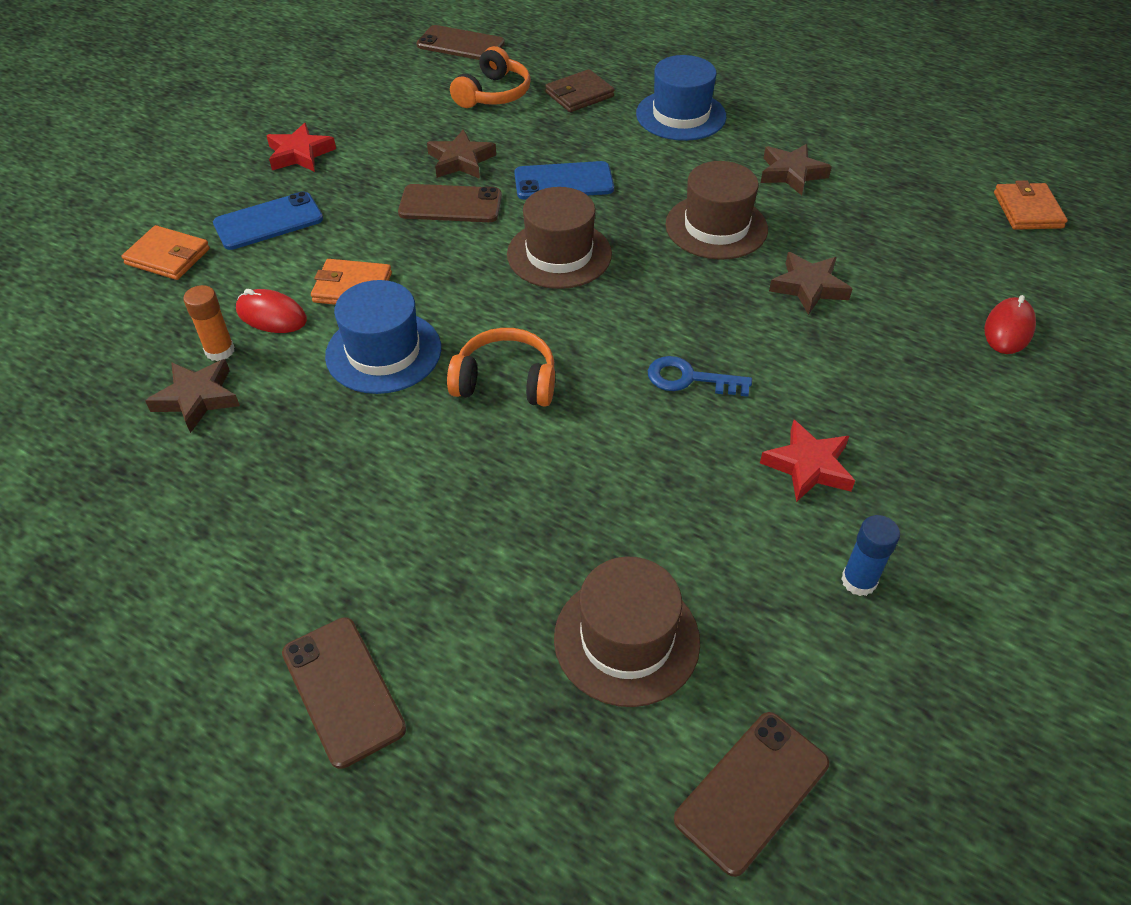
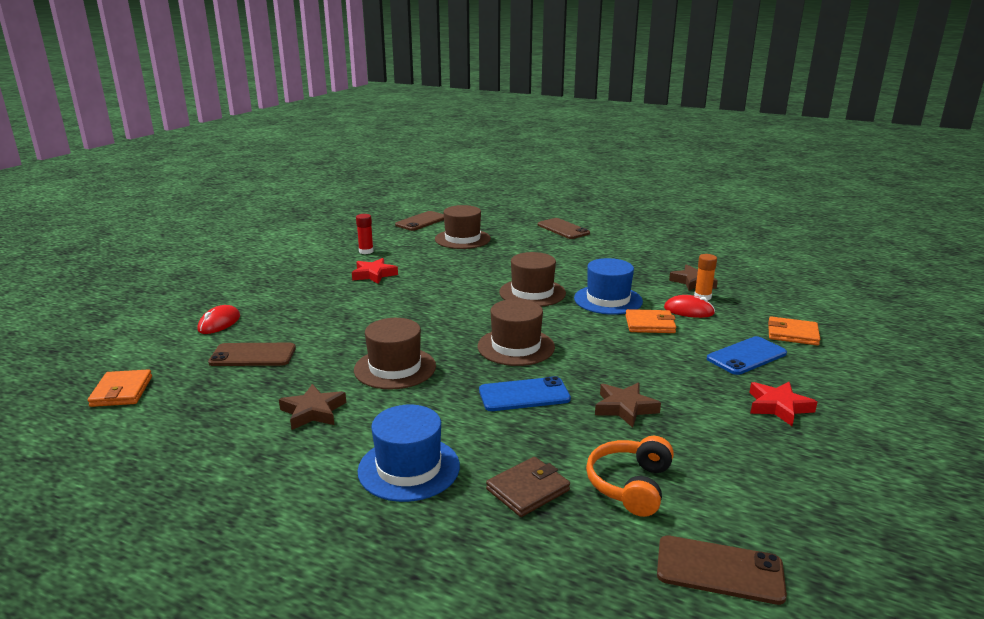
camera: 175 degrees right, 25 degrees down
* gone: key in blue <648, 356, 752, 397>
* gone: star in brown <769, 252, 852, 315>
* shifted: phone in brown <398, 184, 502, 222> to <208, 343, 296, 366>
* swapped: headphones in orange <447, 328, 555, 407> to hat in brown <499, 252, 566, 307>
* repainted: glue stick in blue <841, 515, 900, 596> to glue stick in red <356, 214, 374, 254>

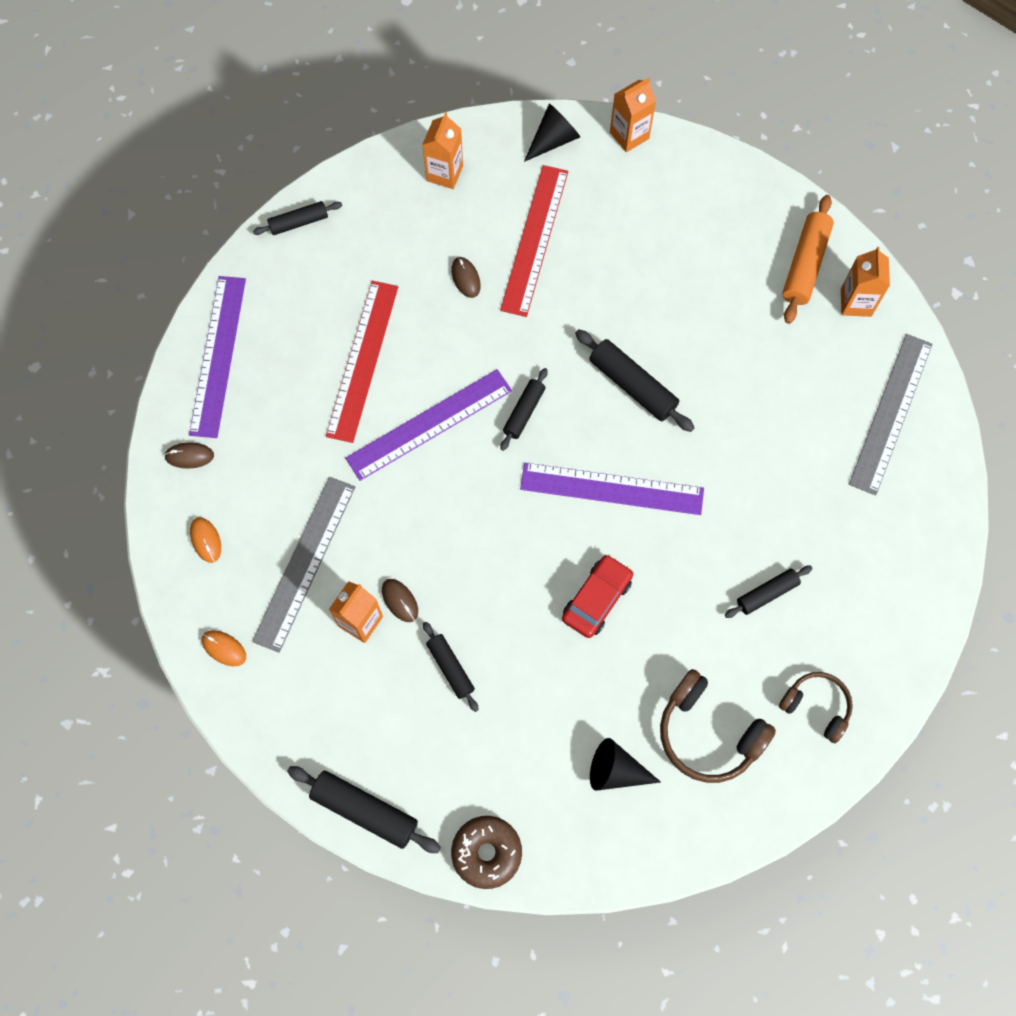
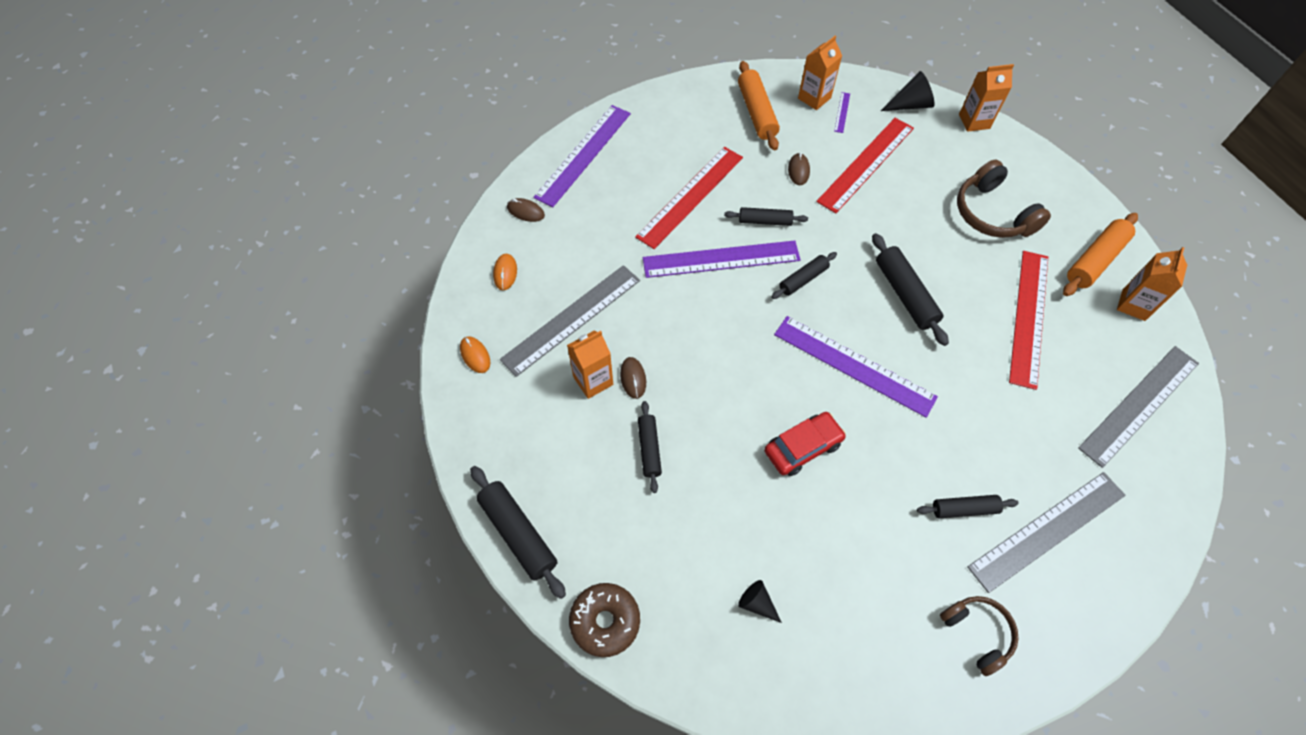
camera: 25 degrees right, 10 degrees down
* new: rolling pin in orange <738, 61, 780, 151>
* new: ruler in purple <834, 92, 850, 133>
* new: ruler in grey <968, 472, 1126, 593>
* new: ruler in red <1009, 251, 1048, 390>
* shifted: rolling pin in black <253, 201, 342, 235> to <724, 207, 808, 226>
* shifted: headphones in brown <660, 669, 776, 783> to <957, 160, 1051, 238>
* scaled: cone in black <590, 738, 661, 791> = <738, 580, 782, 623> x0.64

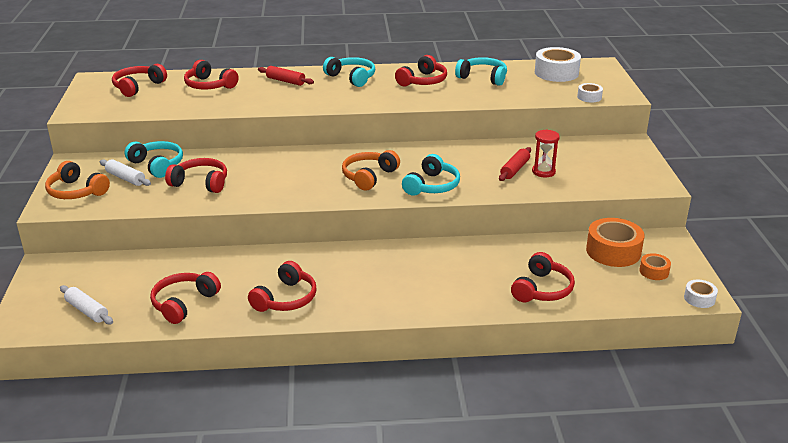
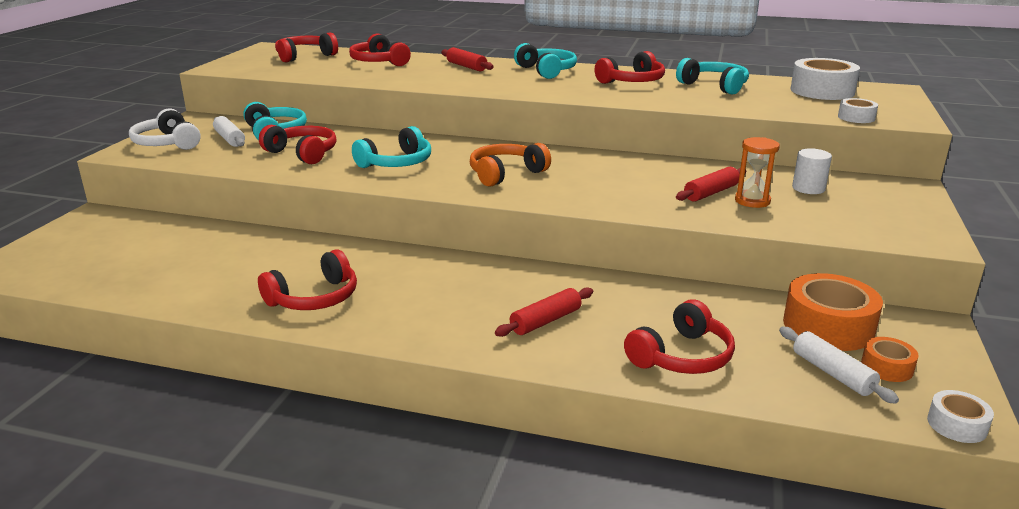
camera: 20 degrees right, 5 degrees down
* gone: headphones in red <150, 272, 221, 324>
* new: rolling pin in red <495, 287, 593, 337>
* new: cylinder in white <792, 148, 832, 194>
* shifted: rolling pin in white <60, 285, 113, 324> to <779, 327, 899, 404>
* shifted: headphones in turquoise <402, 154, 460, 196> to <352, 126, 431, 168>
* repainted: headphones in orange <45, 161, 110, 199> to headphones in white <129, 108, 201, 150>
* repainted: hourglass in red <532, 129, 560, 177> to hourglass in orange <735, 137, 780, 208>

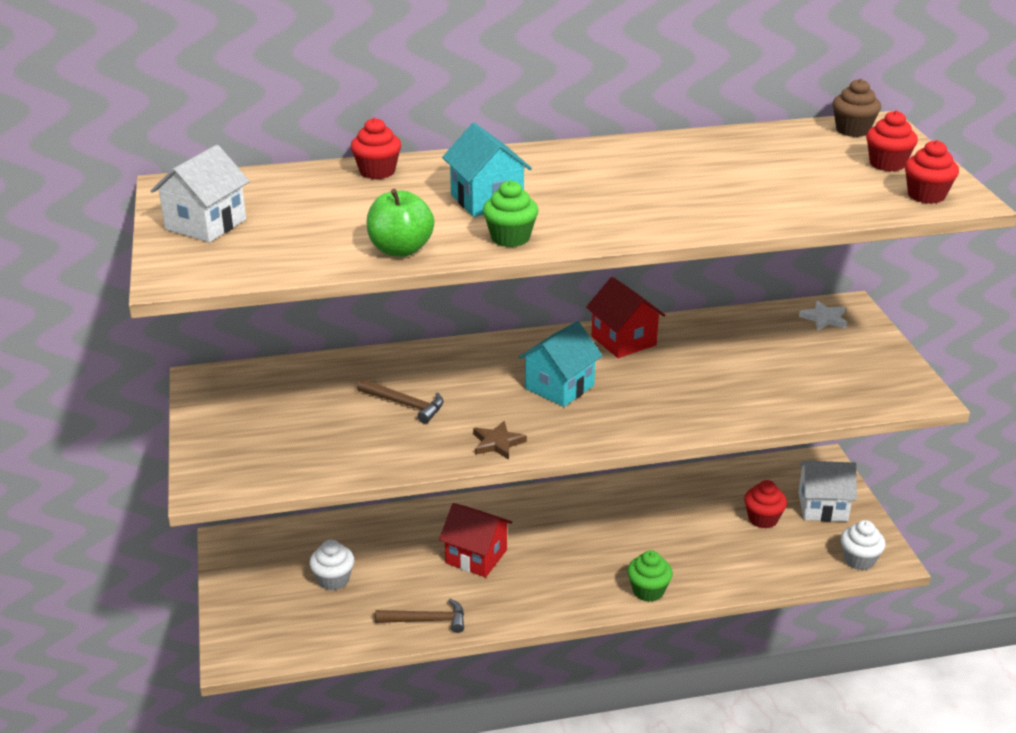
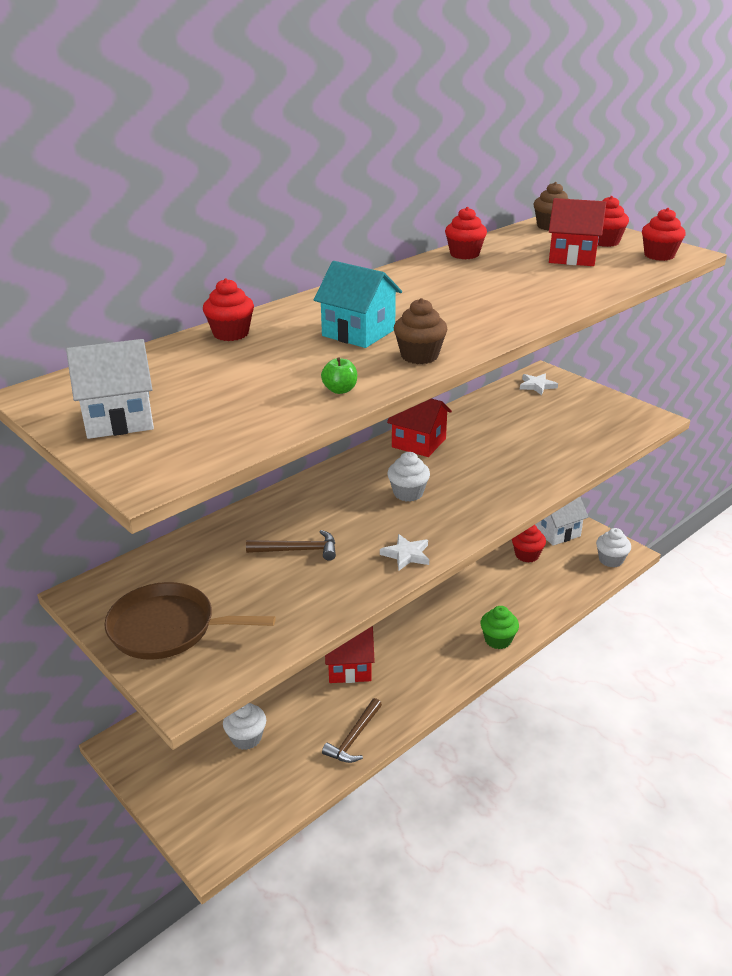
camera: 30 degrees left, 0 degrees up
* new: pan in brown <104, 582, 276, 659>
* new: cupcake in red <445, 207, 487, 259>
* new: house in red <549, 198, 606, 266>
* swapped: house in turquoise <518, 321, 603, 407> to cupcake in white <387, 452, 430, 502>
* repainted: star in brown <473, 421, 527, 460> to star in white <380, 534, 429, 570>
* repainted: cupcake in green <483, 180, 538, 247> to cupcake in brown <394, 298, 448, 364>
* rotated: house in white <151, 145, 250, 242> = <66, 339, 154, 439> 75 degrees clockwise
* rotated: hammer in brown <375, 598, 464, 633> = <322, 698, 382, 763> 150 degrees clockwise
* scaled: apple in green <367, 189, 434, 257> = <321, 357, 357, 394> x0.53

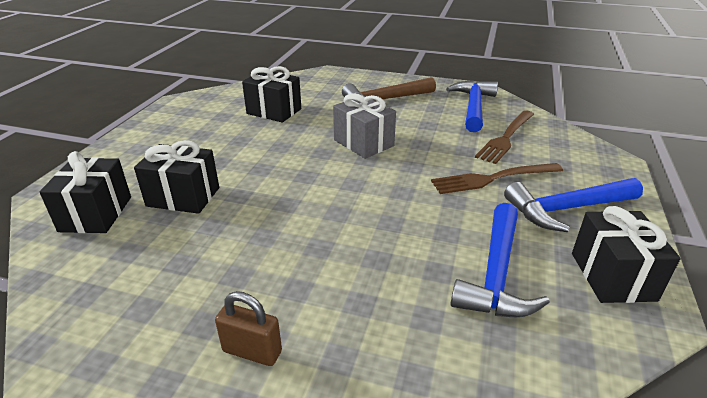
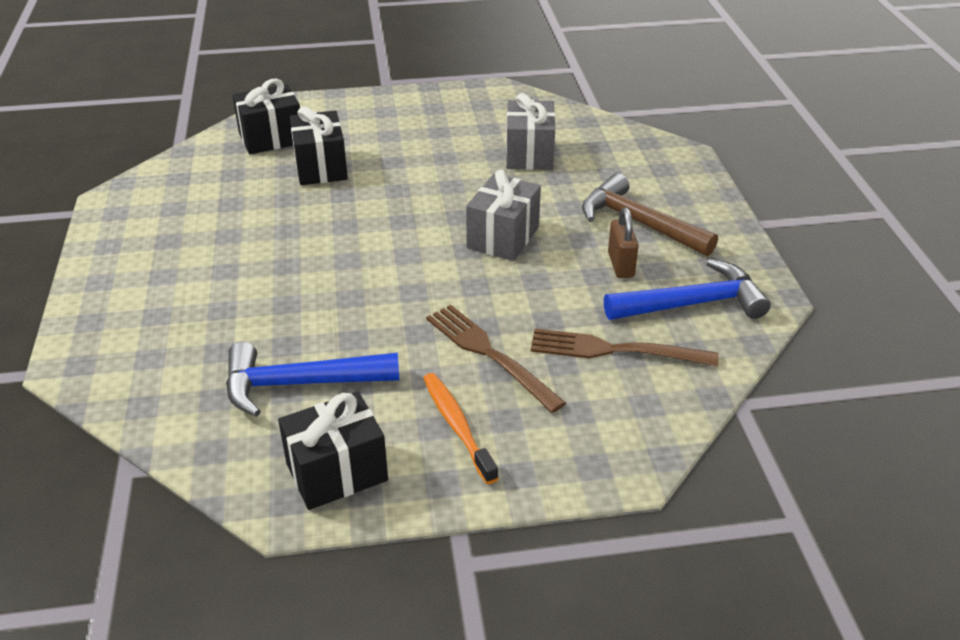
camera: 65 degrees right, 5 degrees up
* shifted: padlock in brown <215, 291, 282, 366> to <608, 207, 639, 278>
* swapped: hammer in blue <504, 178, 643, 232> to toothbrush in orange <423, 373, 499, 484>
* repainted: gift in black <242, 66, 301, 123> to gift in grey <506, 93, 555, 170>

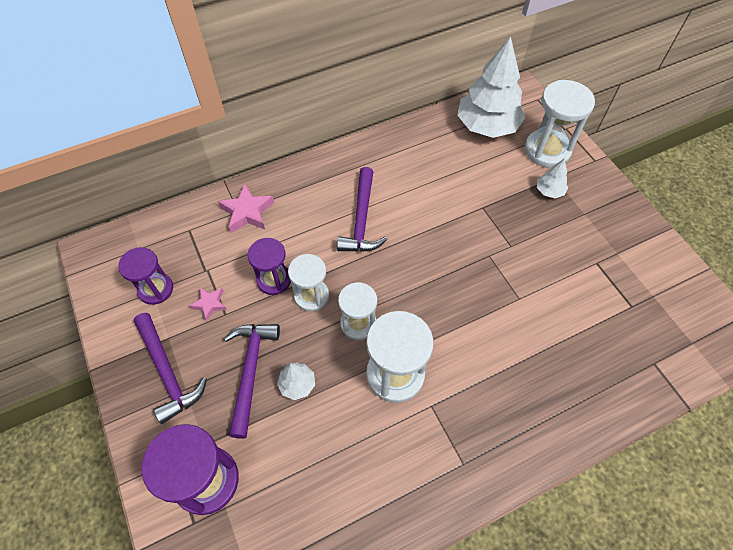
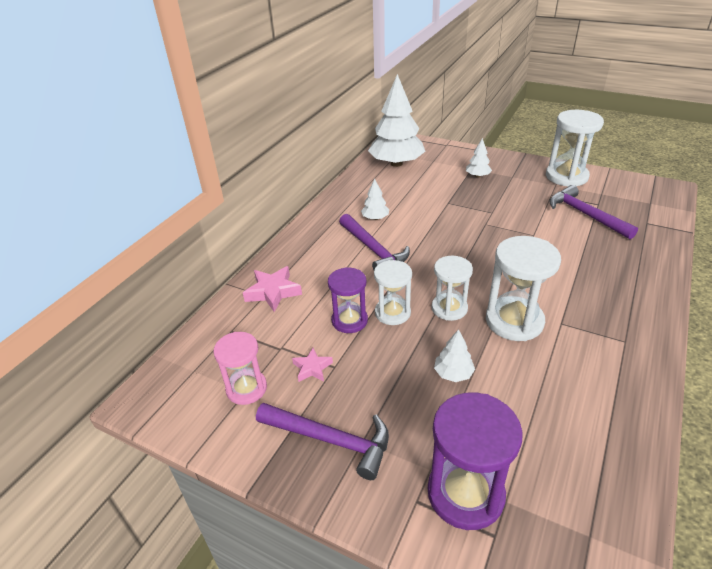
camera: 35 degrees left, 20 degrees down
* new: tree in white <361, 179, 389, 220>
* shifted: hammer in purple <224, 324, 280, 439> to <549, 185, 638, 239>
* shifted: hourglass in white <525, 80, 595, 168> to <546, 110, 604, 187>
* repainted: hourglass in purple <118, 247, 173, 305> to hourglass in pink <213, 332, 267, 405>

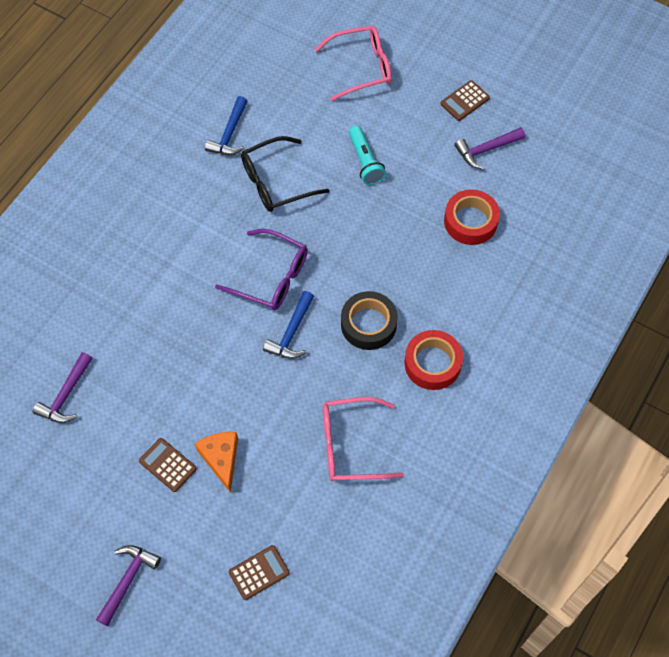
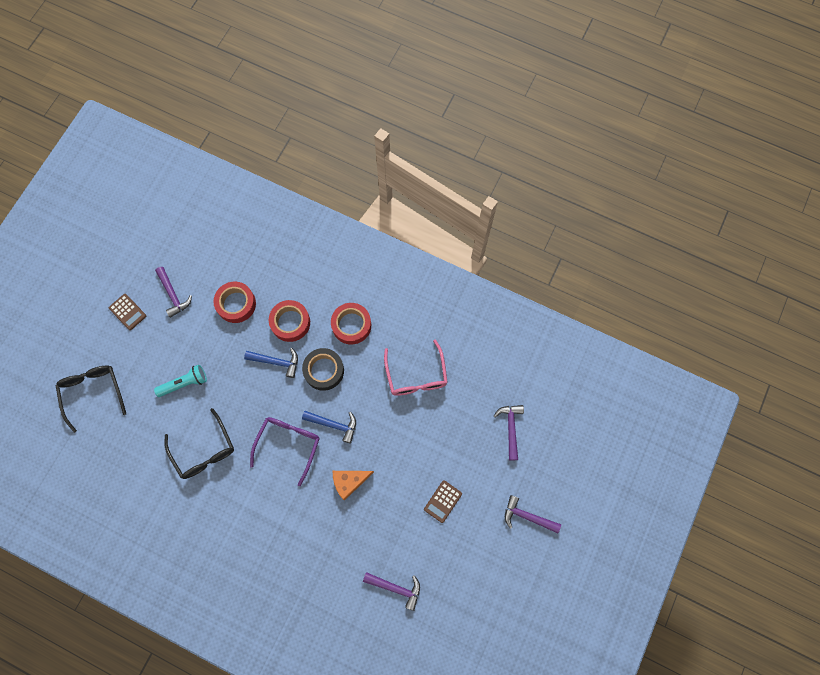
camera: 95 degrees left, 10 degrees up
* new: tape in red <269, 300, 310, 342>
* shifted: cheese in orange <195, 432, 238, 493> to <333, 471, 374, 501>
* shifted: hammer in blue <205, 96, 248, 155> to <244, 348, 298, 378>
* swapped: calculator in brown <229, 545, 290, 600> to hammer in purple <494, 405, 524, 461>
* repainted: glasses in pink <314, 26, 392, 101> to glasses in black <56, 366, 126, 433>

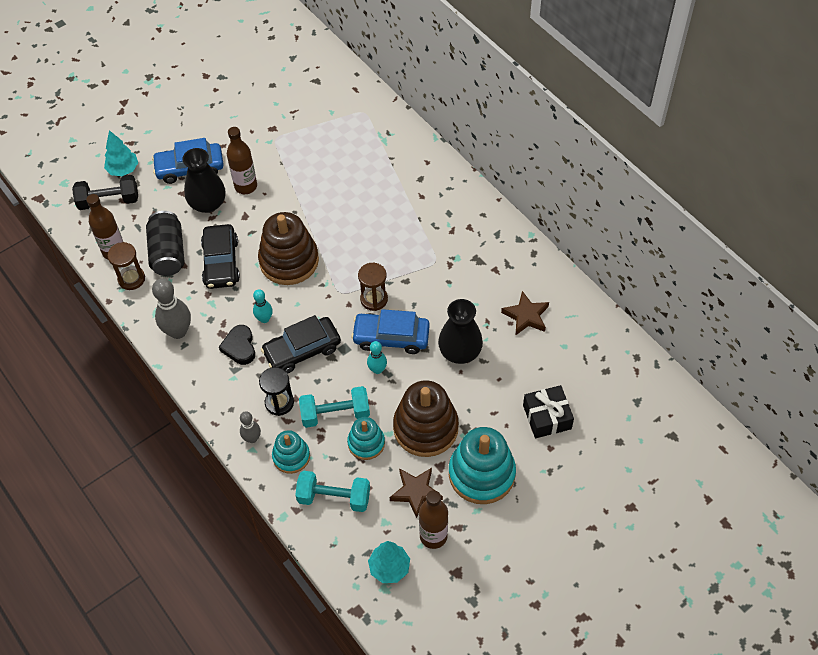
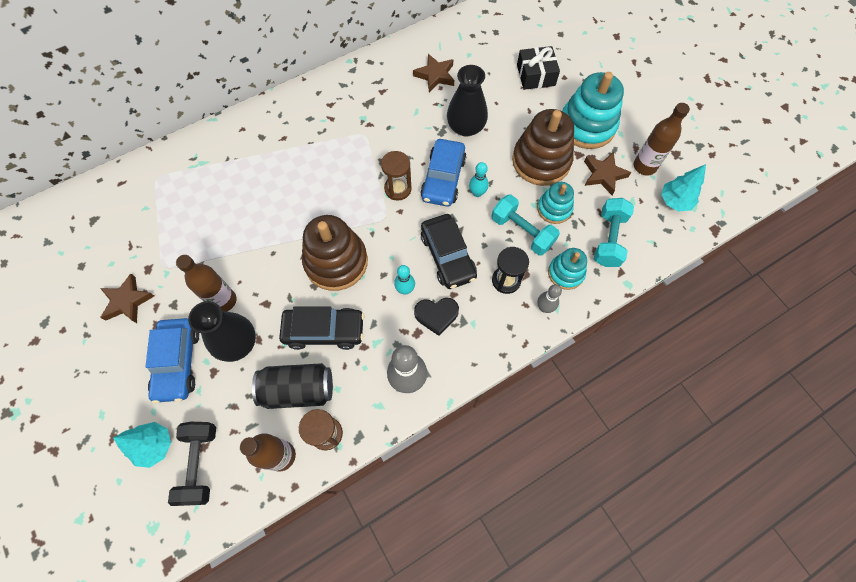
camera: 85 degrees left, 10 degrees up
* new: star in brown <100, 274, 154, 323>
* rotated: dumbbell in turquoise <299, 386, 370, 428> = <492, 194, 560, 256> 45 degrees counterclockwise

